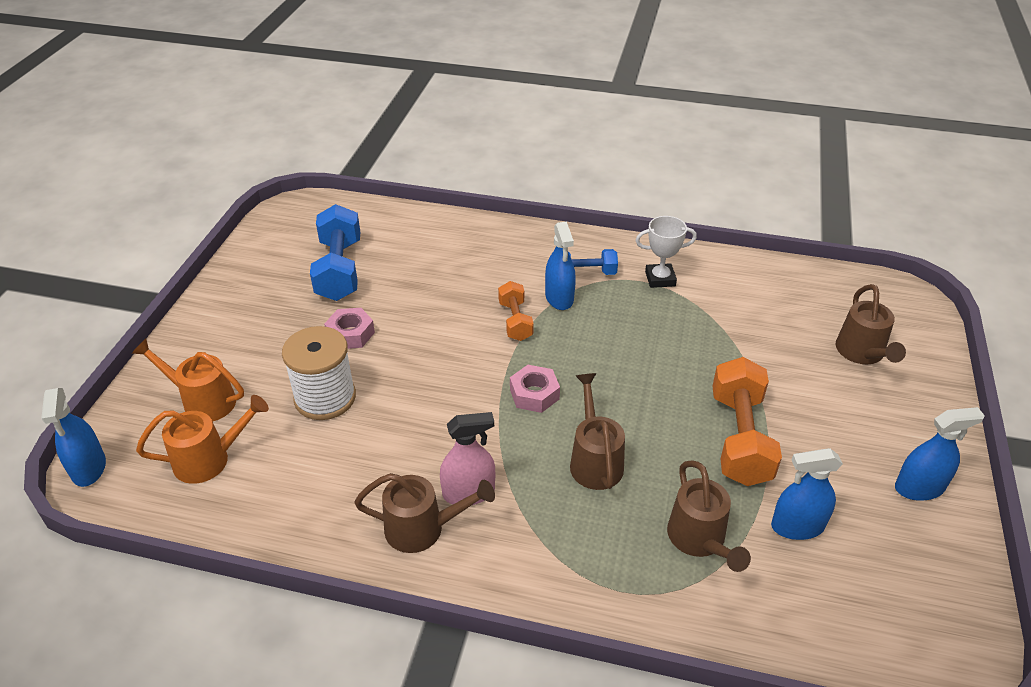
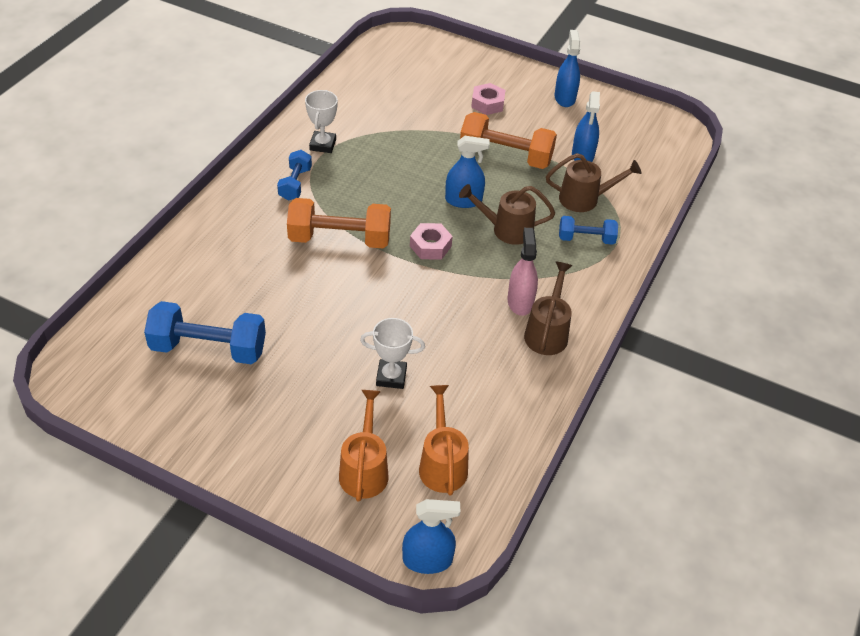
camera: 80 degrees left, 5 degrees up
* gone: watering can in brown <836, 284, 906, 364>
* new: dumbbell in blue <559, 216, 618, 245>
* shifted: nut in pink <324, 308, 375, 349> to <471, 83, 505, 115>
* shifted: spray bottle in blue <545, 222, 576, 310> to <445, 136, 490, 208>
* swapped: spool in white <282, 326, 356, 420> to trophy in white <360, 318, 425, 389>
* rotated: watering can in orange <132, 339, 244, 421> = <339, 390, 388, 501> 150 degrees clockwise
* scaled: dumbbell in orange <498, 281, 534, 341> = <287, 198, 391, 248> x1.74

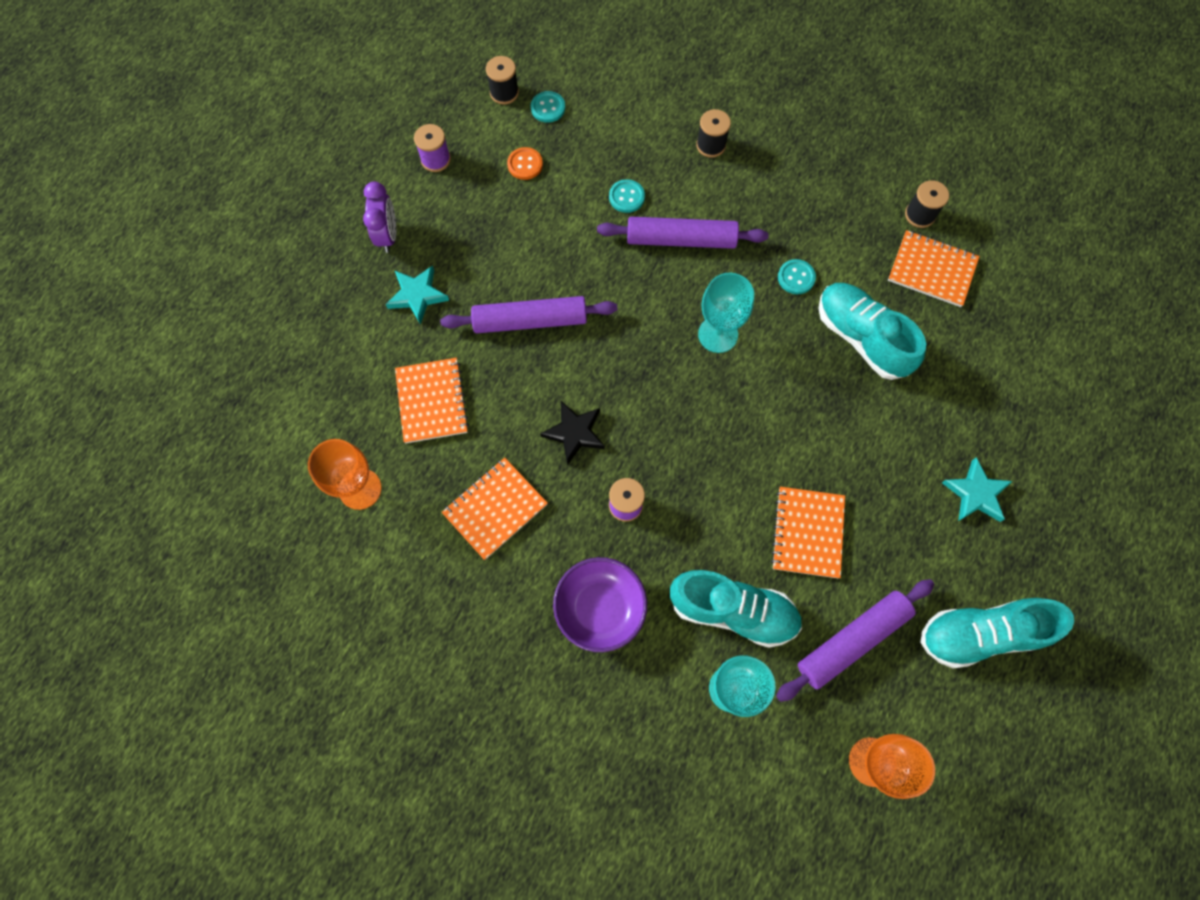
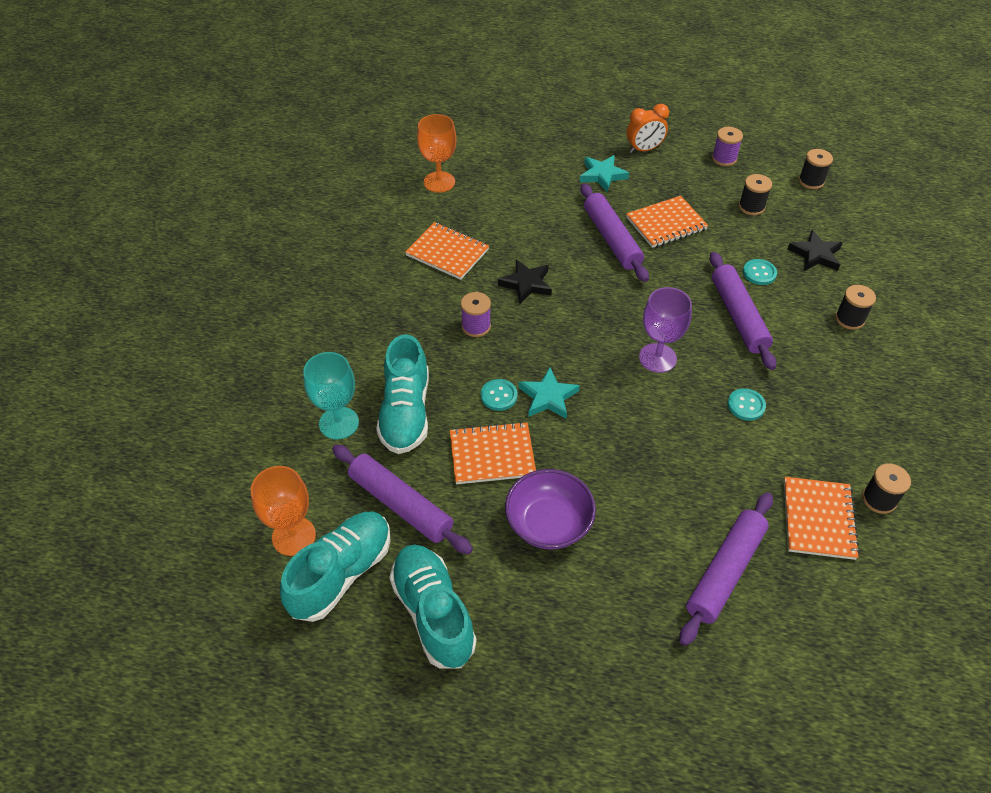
camera: 75 degrees right, 20 degrees down
* new: rolling pin in purple <679, 492, 773, 646>
* new: star in black <788, 230, 843, 271>
* shifted: notebook in orange <395, 358, 469, 443> to <626, 196, 708, 248>
* shifted: button in turquoise <531, 91, 565, 123> to <481, 379, 517, 411>
* shifted: bowl in purple <553, 557, 647, 652> to <505, 469, 596, 550>
* shifted: shoe in turquoise <818, 283, 926, 380> to <280, 511, 391, 622>
* shifted: star in turquoise <942, 458, 1013, 522> to <519, 368, 580, 419>
* swapped: button in orange <507, 147, 543, 180> to spool in black <739, 174, 772, 215>
* repainted: clock in purple <363, 181, 396, 253> to clock in orange <627, 104, 669, 153>
* repainted: goblet in turquoise <698, 273, 754, 353> to goblet in purple <639, 287, 692, 373>

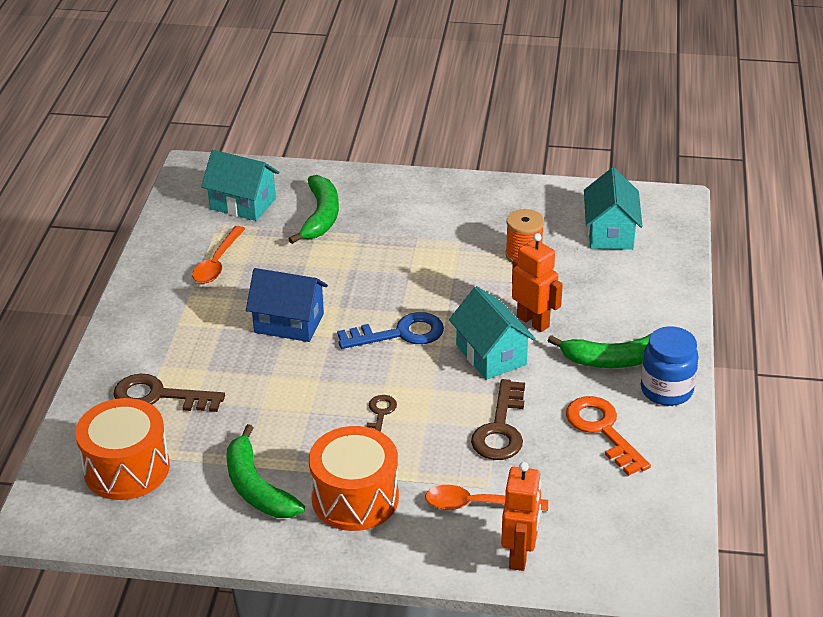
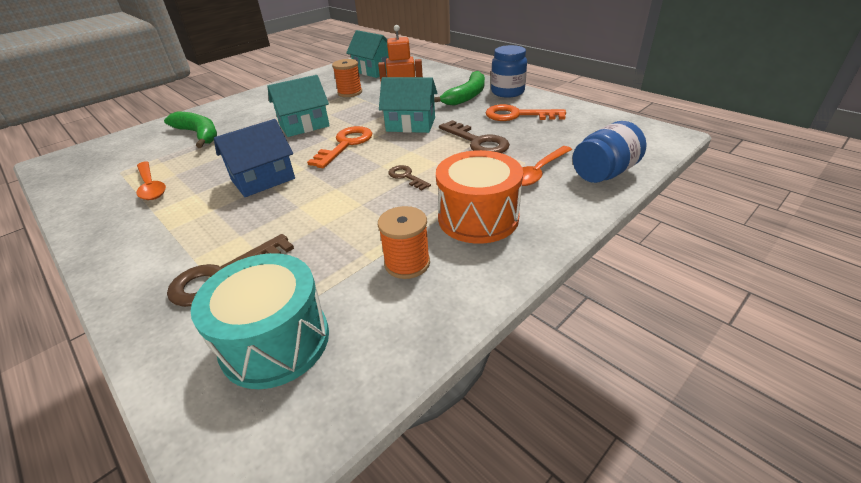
camera: 50 degrees left, 0 degrees up
* shifted: house in turquoise <201, 150, 279, 221> to <267, 75, 330, 137>
* swapped: banana in green <226, 424, 305, 518> to spool in orange <378, 206, 430, 279>
* swapped: robot in orange <501, 462, 541, 571> to jar in blue <573, 121, 646, 183>
* repainted: drum in orange <75, 398, 170, 500> to drum in turquoise <191, 253, 329, 389>
* repainted: key in blue <337, 312, 444, 349> to key in orange <307, 126, 372, 168>

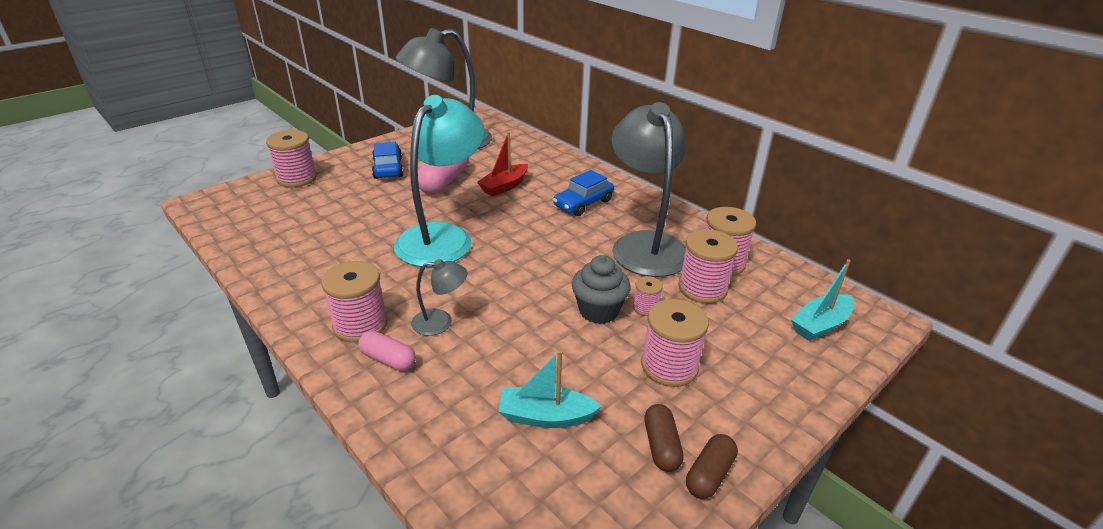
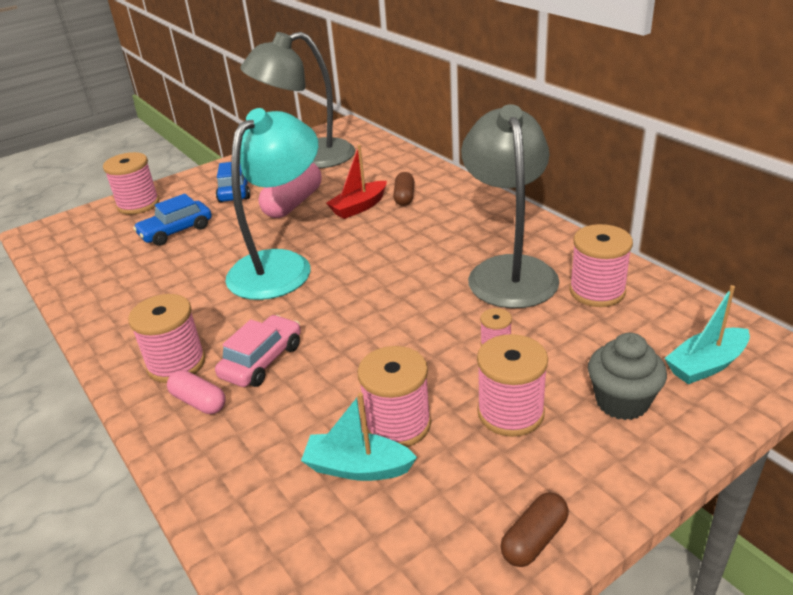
camera: 10 degrees right, 0 degrees up
* shifted: car in blue <553, 170, 614, 216> to <133, 194, 212, 246>
* shifted: cupcake in grey <572, 255, 631, 324> to <588, 333, 667, 420>
* shifted: capsule in brown <644, 404, 684, 472> to <393, 172, 414, 206>
* shifted: spool in pink <678, 229, 738, 303> to <357, 346, 431, 447>
* swapped: lamp in grey <411, 259, 468, 336> to car in pink <215, 315, 301, 387>

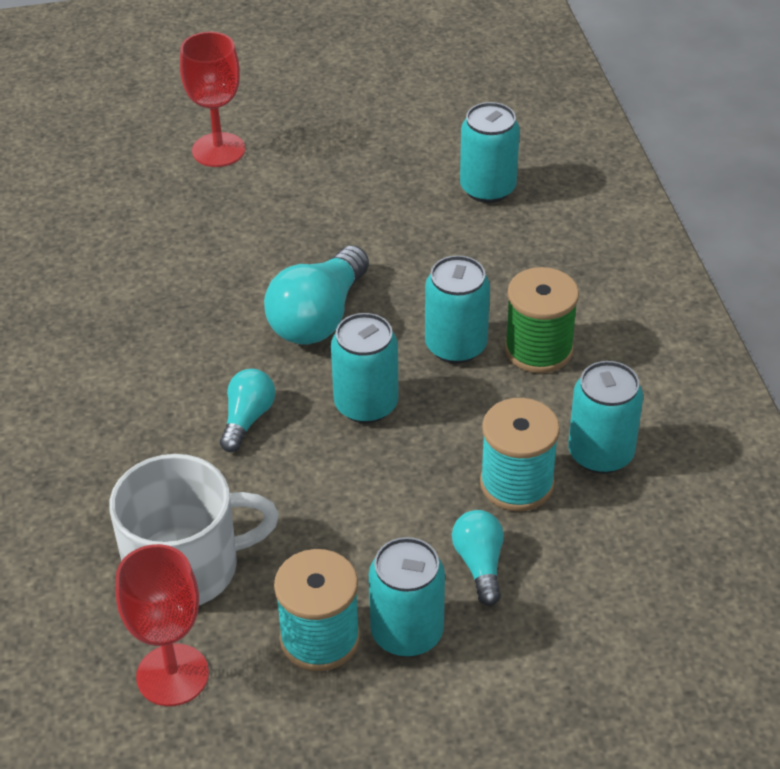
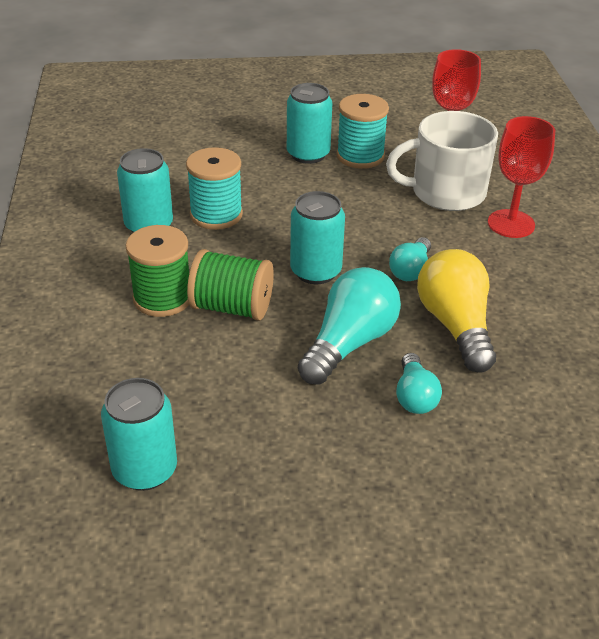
camera: 175 degrees left, 5 degrees down
* new: light bulb in yellow <417, 249, 496, 373>
* shifted: goblet in red <180, 32, 245, 167> to <488, 116, 555, 238>
* shifted: light bulb in turquoise <452, 510, 504, 606> to <396, 353, 442, 414>
* swapped: can in turquoise <425, 255, 490, 364> to spool in green <187, 249, 274, 321>

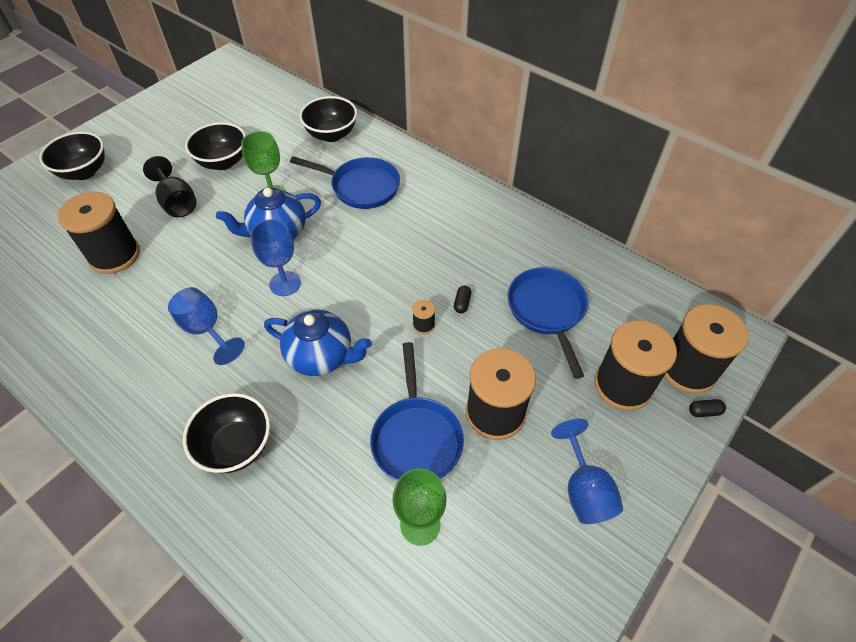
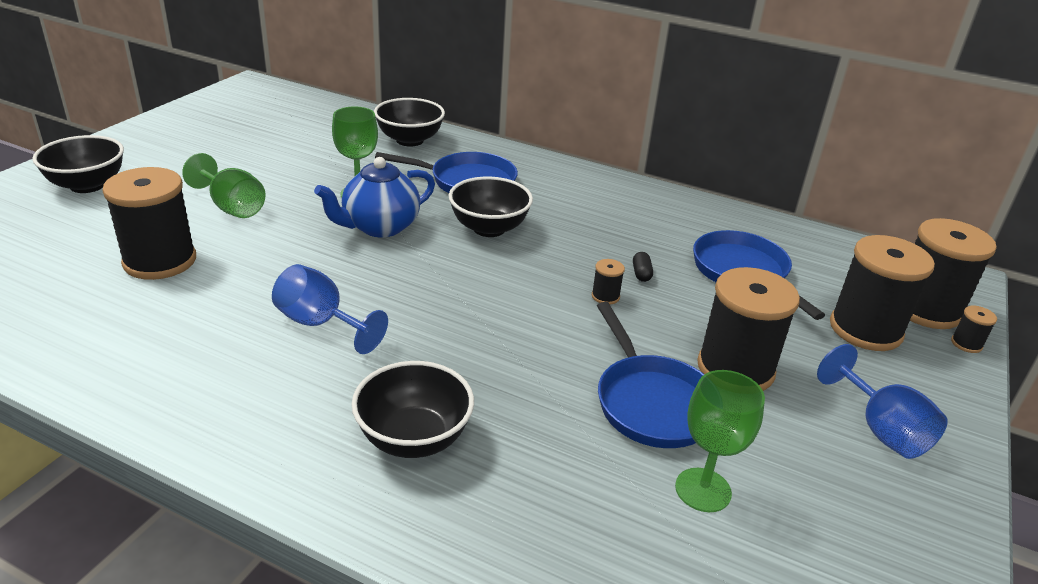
camera: 15 degrees left, 20 degrees down
* gone: goblet in blue <250, 219, 301, 296>
* gone: teapot in blue <264, 310, 372, 376>
* shifted: bowl in black <185, 122, 246, 170> to <449, 177, 533, 237>
* swapped: capsule in black <689, 399, 726, 417> to spool in black <951, 306, 997, 353>
* repainted: goblet in black <143, 156, 196, 217> to goblet in green <182, 153, 266, 218>

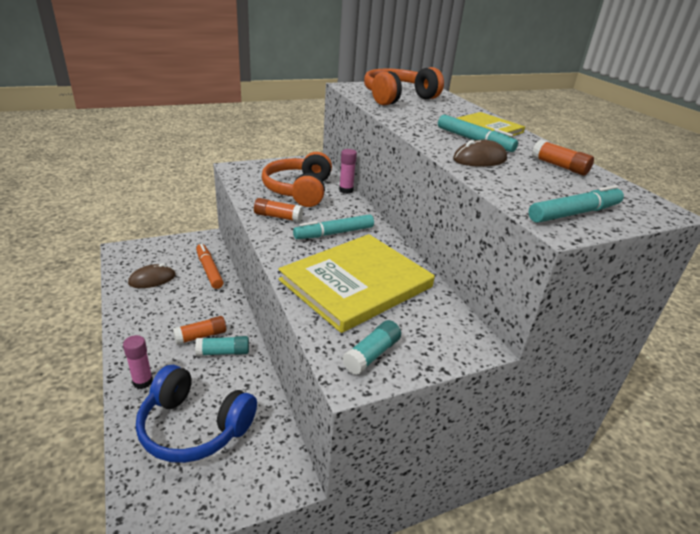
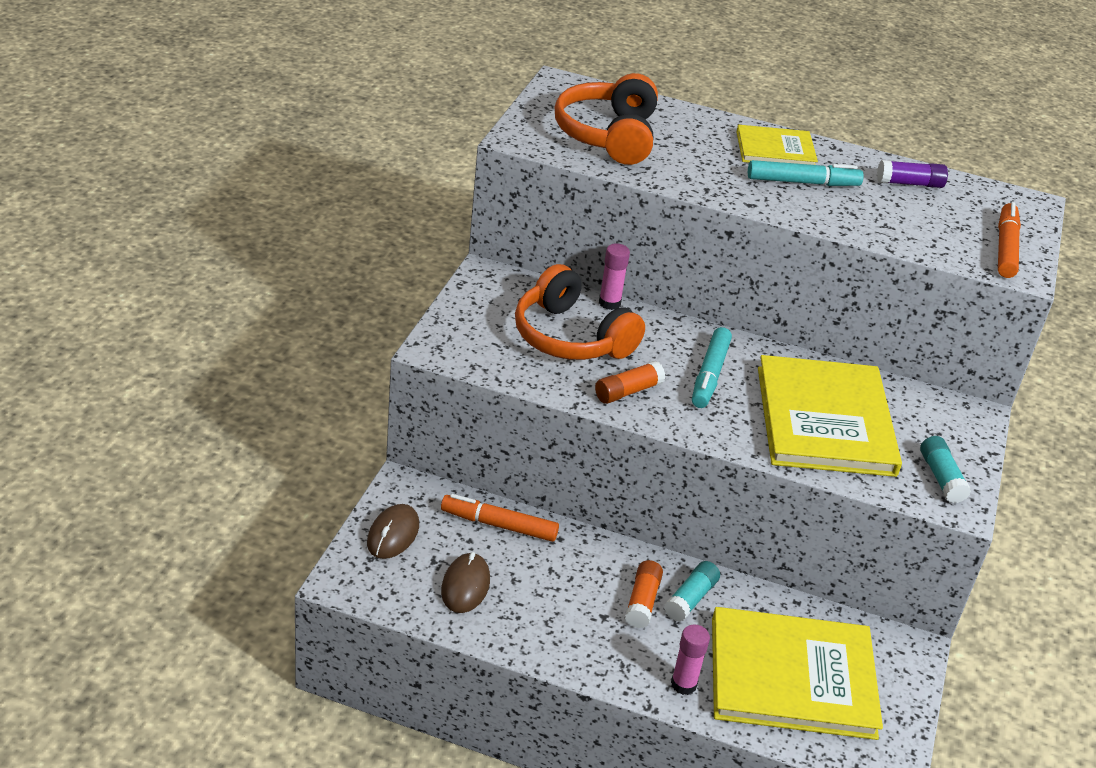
camera: 50 degrees left, 5 degrees up
* shifted: mouse in brown <453, 140, 507, 167> to <367, 504, 419, 559>
* swapped: headphones in blue <136, 365, 257, 463> to book in yellow <712, 607, 883, 740>
* repainted: marker in turquoise <528, 185, 624, 223> to marker in orange <998, 202, 1021, 278>
* repainted: glue stick in orange <532, 140, 594, 175> to glue stick in purple <877, 160, 948, 188>

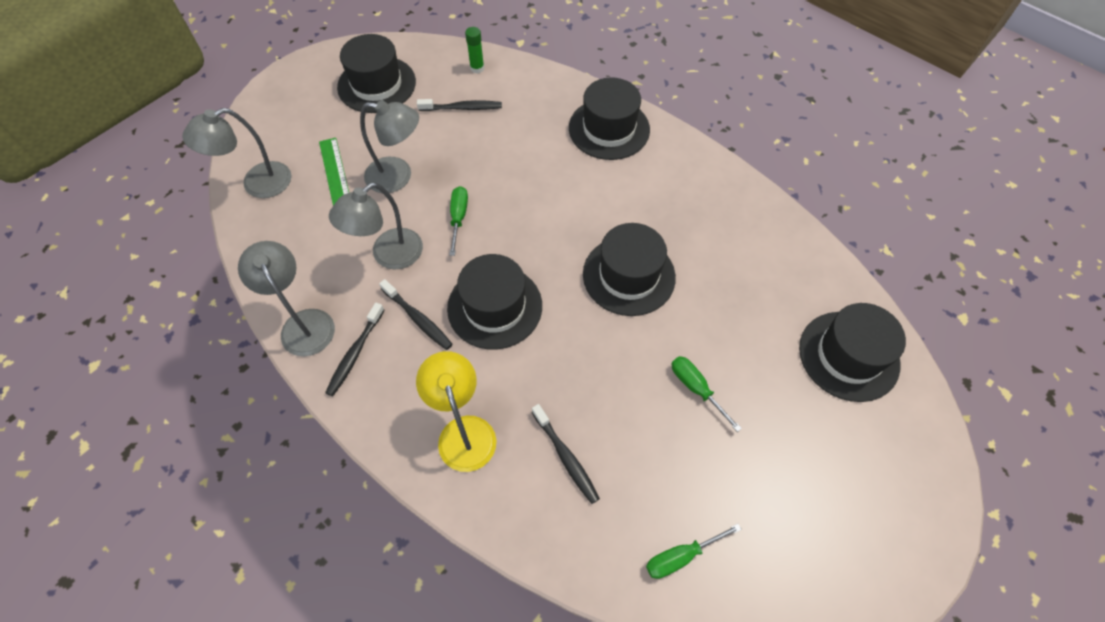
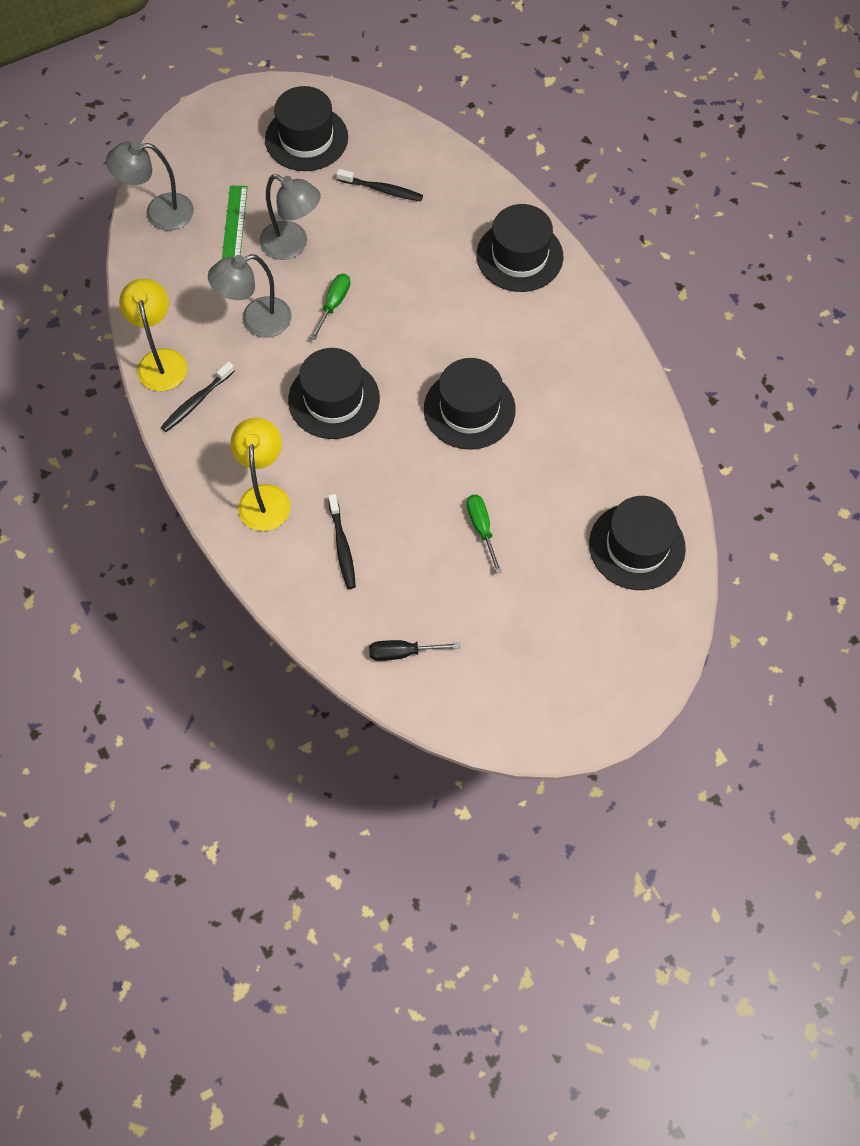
camera: 20 degrees right, 5 degrees up
* gone: toothbrush in black <379, 279, 453, 350>
* gone: glue stick in green <465, 27, 484, 73>
* repainted: lamp in grey <238, 241, 335, 356> to lamp in yellow <119, 278, 187, 391>
* repainted: screwdriver in green <646, 524, 742, 579> to screwdriver in black <369, 640, 460, 661>

